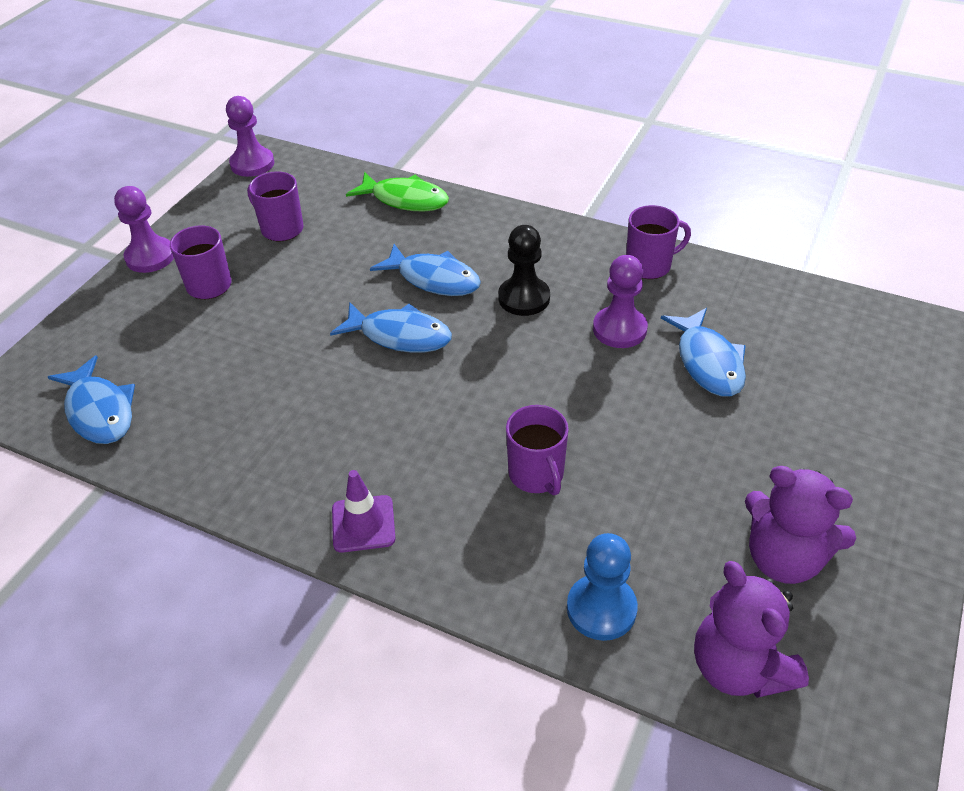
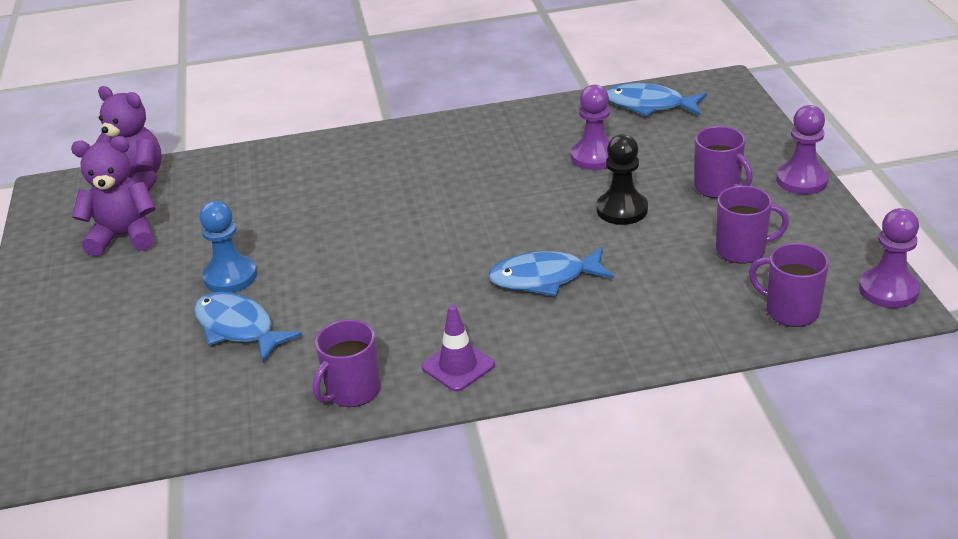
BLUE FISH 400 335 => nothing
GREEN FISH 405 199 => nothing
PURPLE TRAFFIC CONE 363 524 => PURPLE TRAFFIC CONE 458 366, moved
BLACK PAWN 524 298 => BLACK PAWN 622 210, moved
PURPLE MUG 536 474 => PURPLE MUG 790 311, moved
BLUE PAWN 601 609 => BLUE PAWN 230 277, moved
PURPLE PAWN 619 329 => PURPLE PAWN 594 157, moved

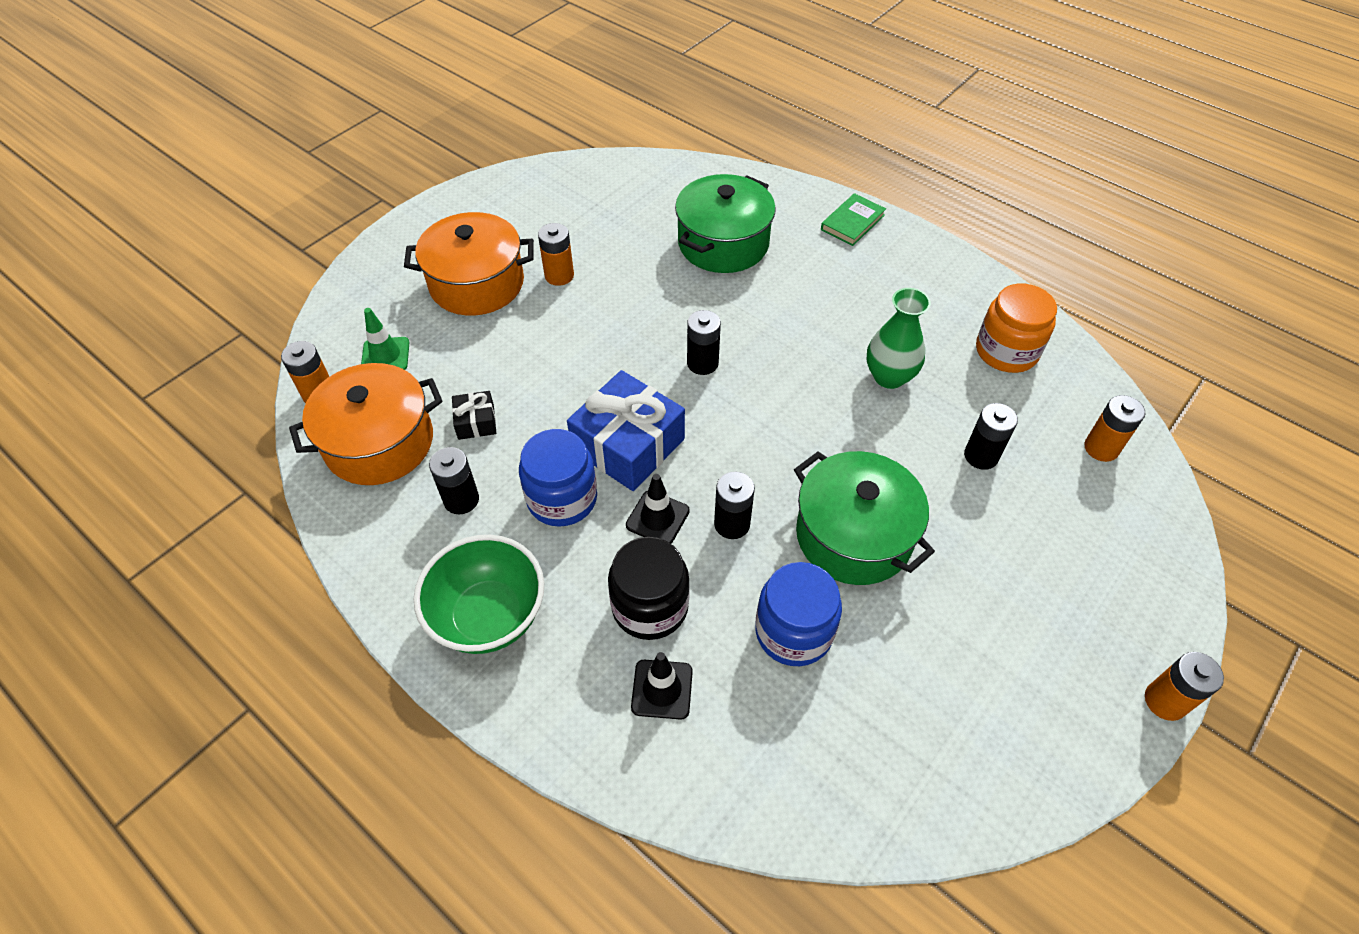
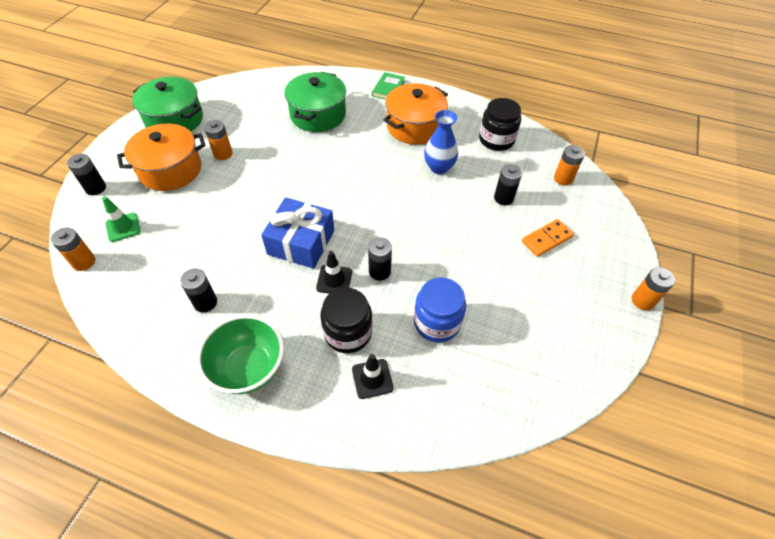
BLACK GIFT 476 422 => nothing
BLUE JAR 562 498 => nothing
nothing => ORANGE DOMINO 546 239
ORANGE POT 379 442 => ORANGE POT 414 126, moved
BLACK BATTERY 702 363 => BLACK BATTERY 96 188, moved
GREEN POT 853 535 => GREEN POT 174 120, moved
GREEN VASE 889 376 => BLUE VASE 439 167
ORANGE JAR 1006 351 => BLACK JAR 496 140

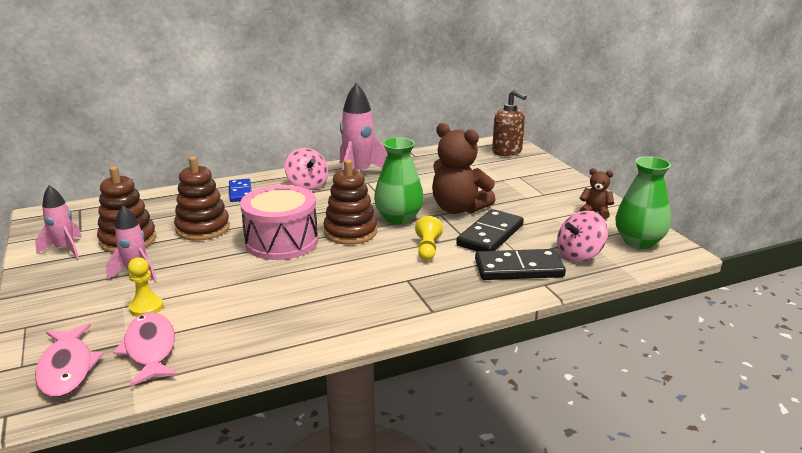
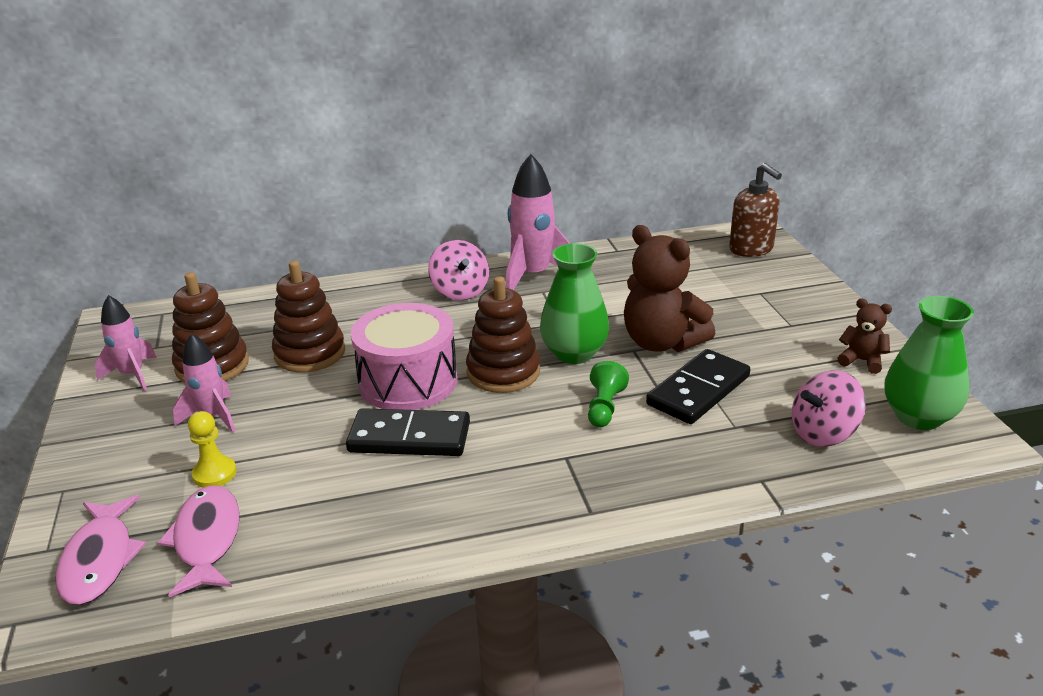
BLUE DOMINO 240 192 => nothing
BLACK DOMINO 518 268 => BLACK DOMINO 409 437, moved
YELLOW PAWN 427 249 => GREEN PAWN 604 407

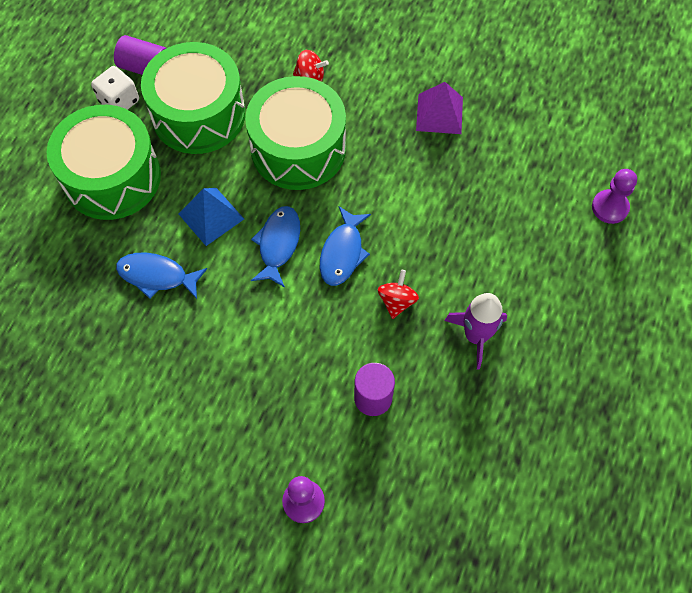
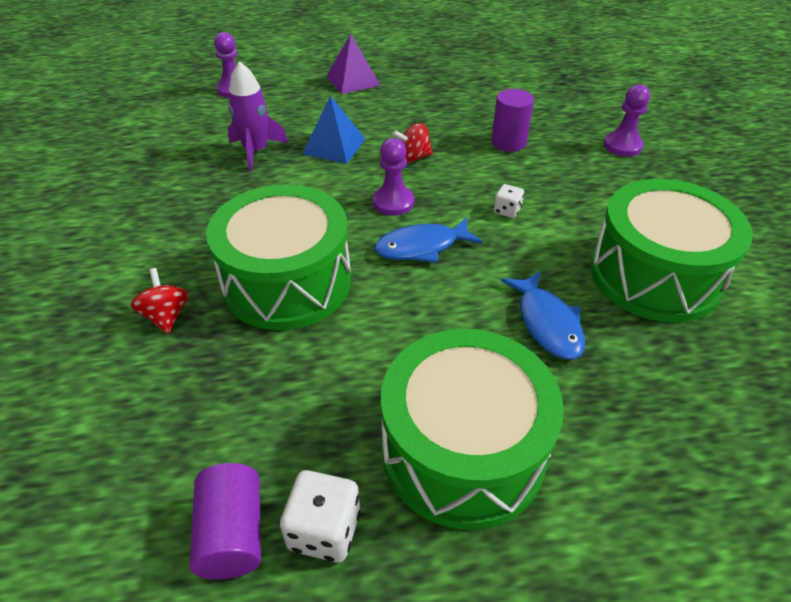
nothing => WHITE DICE 507 211
GREEN DRUM 198 114 => GREEN DRUM 655 275, moved
BLUE PYRAMID 211 216 => BLUE PYRAMID 334 146, moved
PURPLE PYRAMID 439 113 => PURPLE PYRAMID 353 80, moved
PURPLE ROCKET 475 335 => PURPLE ROCKET 256 151, moved
BLUE FISH 343 253 => PURPLE PAWN 393 202

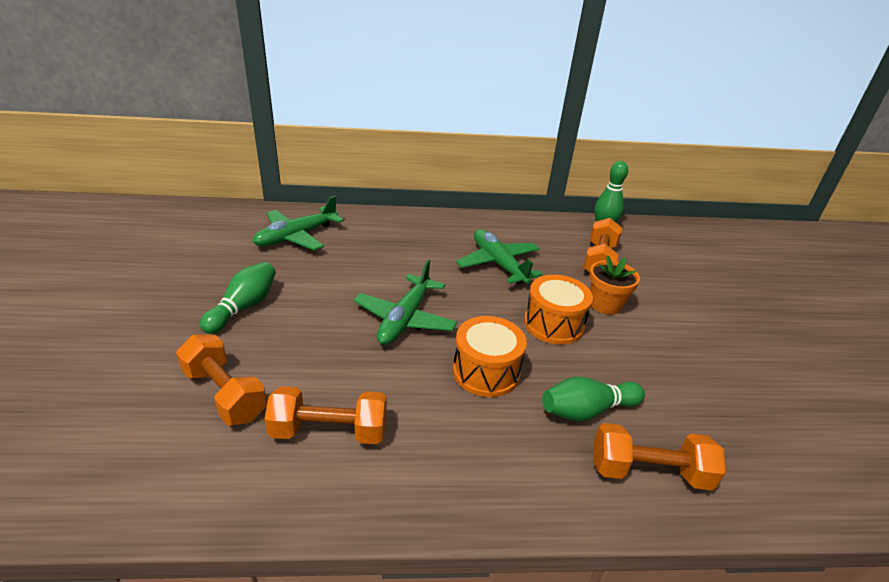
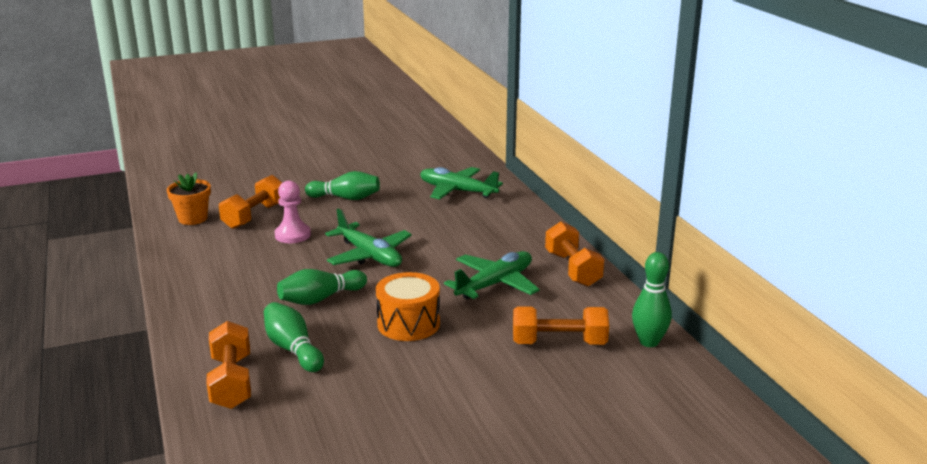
nothing => PINK PAWN 292 235
ORANGE DUMBBELL 329 431 => ORANGE DUMBBELL 572 269, moved
ORANGE FLOWER POT 605 304 => ORANGE FLOWER POT 193 218, moved
ORANGE DRUM 486 372 => GREEN BOWLING PIN 320 299
GREEN PLANE 405 319 => GREEN PLANE 370 255, 135 degrees counterclockwise

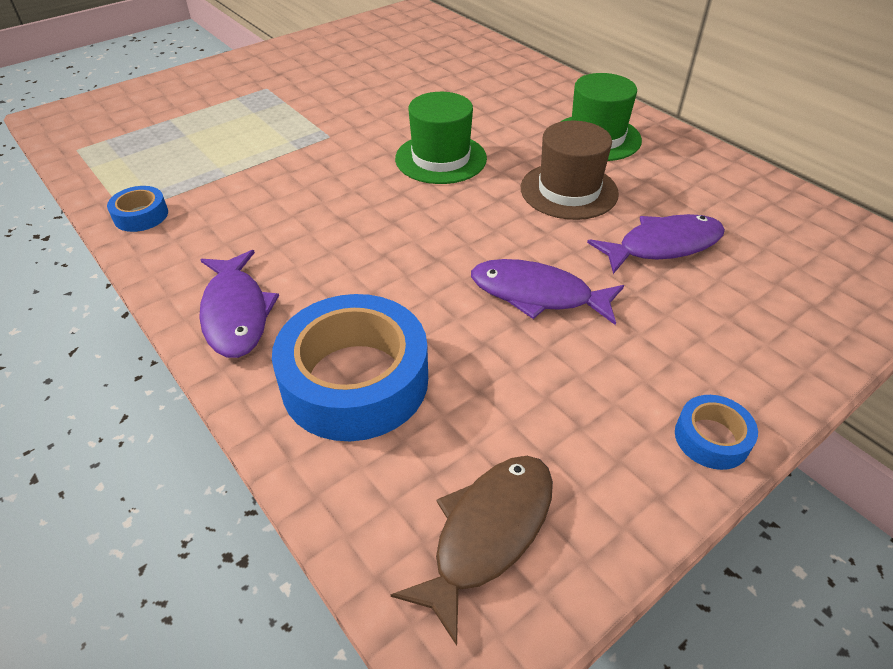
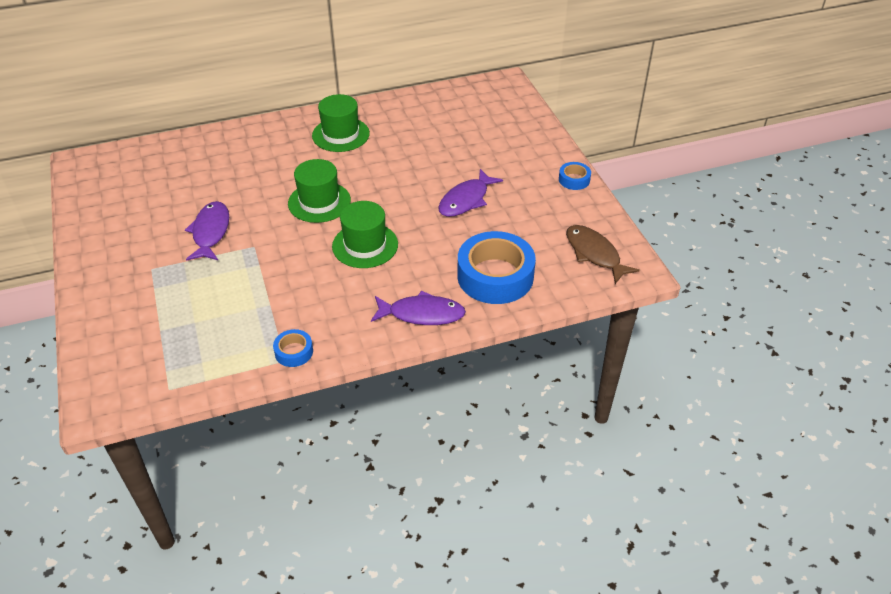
BROWN HAT 569 191 => nothing
nothing => GREEN HAT 365 245
PURPLE FISH 663 246 => PURPLE FISH 210 232, moved

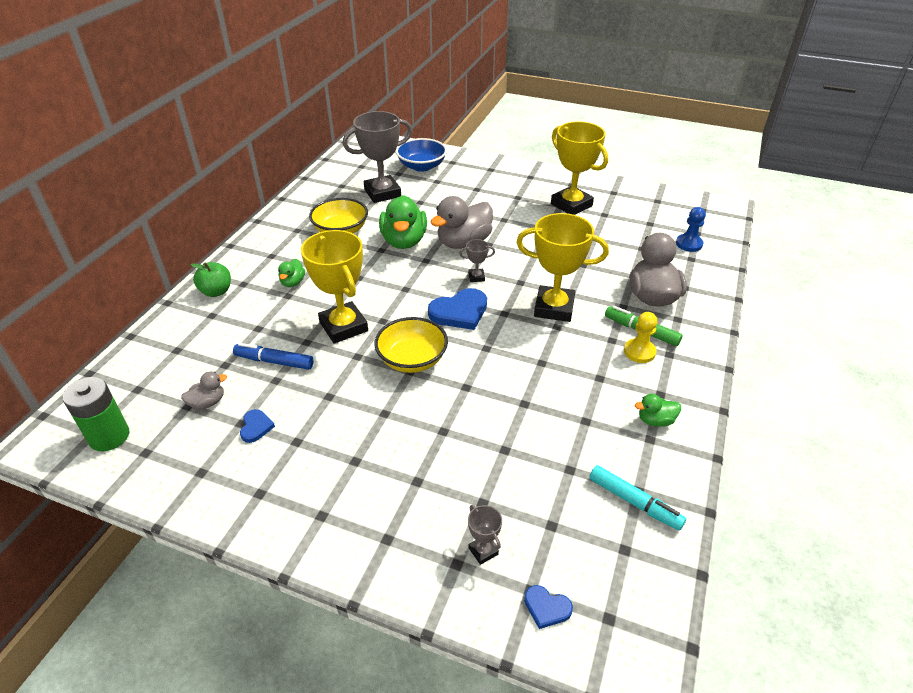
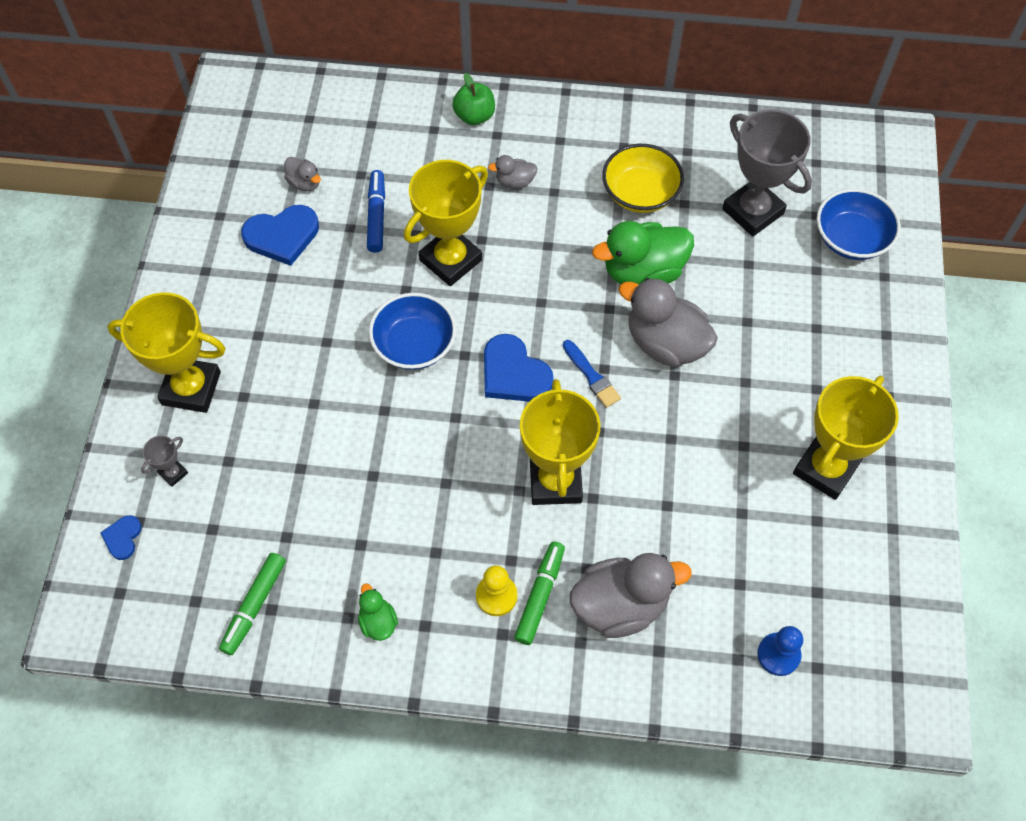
GREEN BATTERY 109 436 => nothing
nothing => YELLOW TROPHY 191 388
GREY TROPHY 476 277 => BLUE BRUSH 592 376
GREEN DUCK 293 282 => GREY DUCK 515 182
YELLOW BOWL 412 359 => BLUE BOWL 414 345
TURQUOISE MARKER 634 502 => GREEN MARKER 254 606
BLUE HEART 256 427 => BLUE HEART 282 236, x1.91

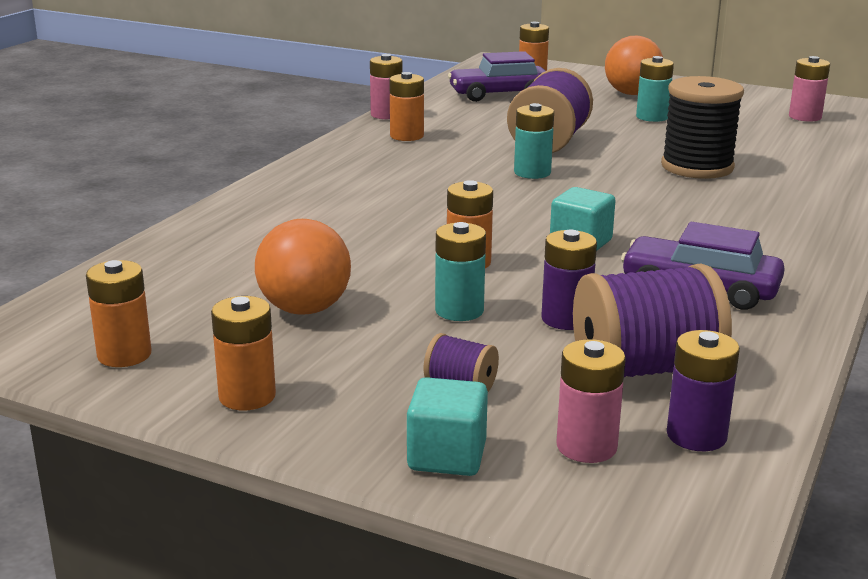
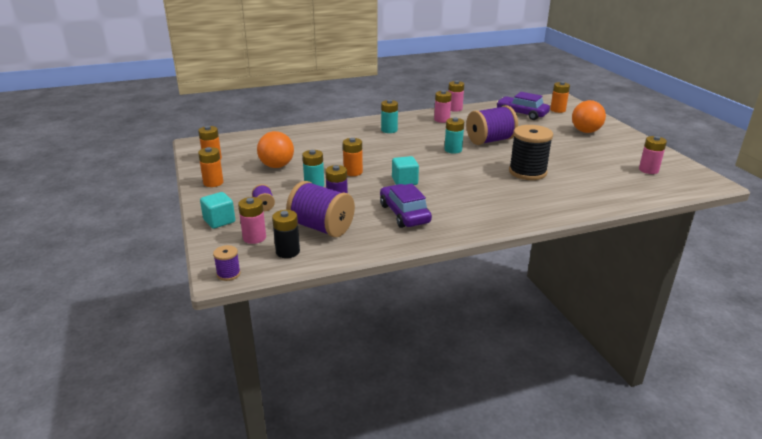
nothing => PURPLE SPOOL 228 274
TURQUOISE BATTERY 652 117 => TURQUOISE BATTERY 389 130, moved
ORANGE BATTERY 406 136 => PINK BATTERY 442 120
PURPLE BATTERY 696 435 => BLACK BATTERY 287 252

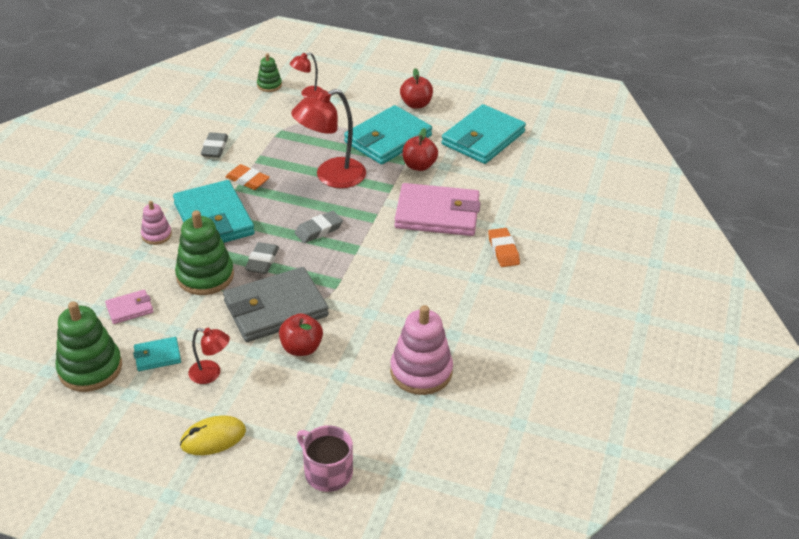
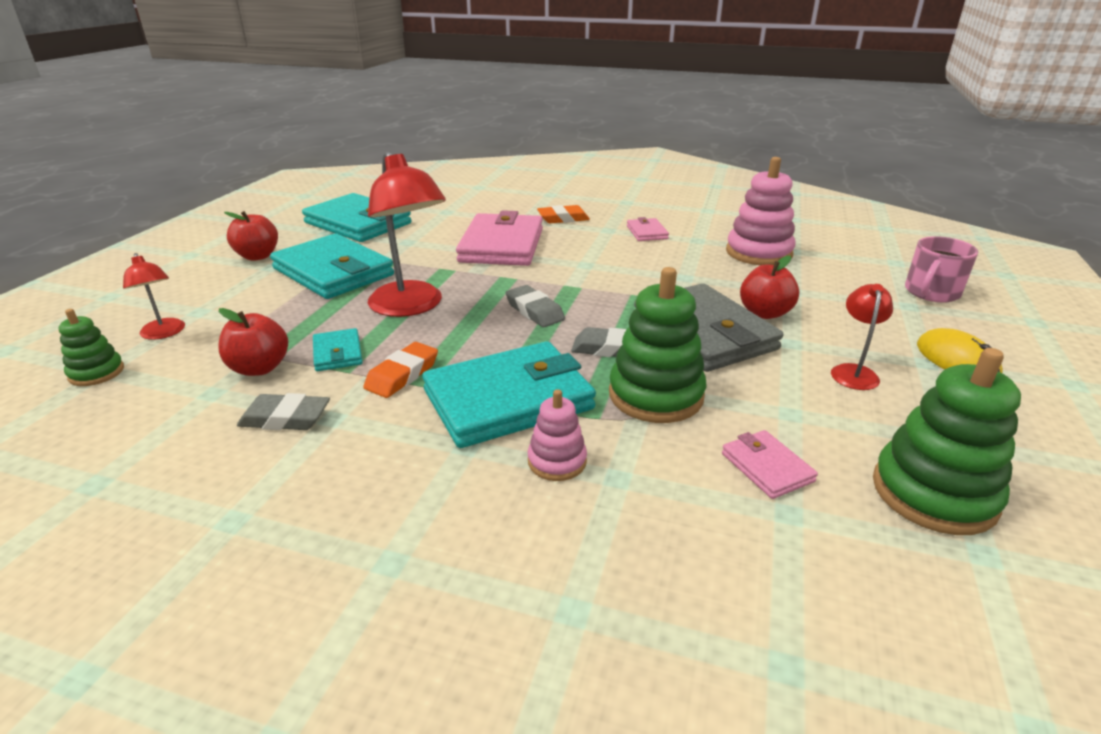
nothing => PINK WALLET 647 232
TURQUOISE WALLET 157 356 => TURQUOISE WALLET 337 353, moved
RED APPLE 419 166 => RED APPLE 259 368, moved

